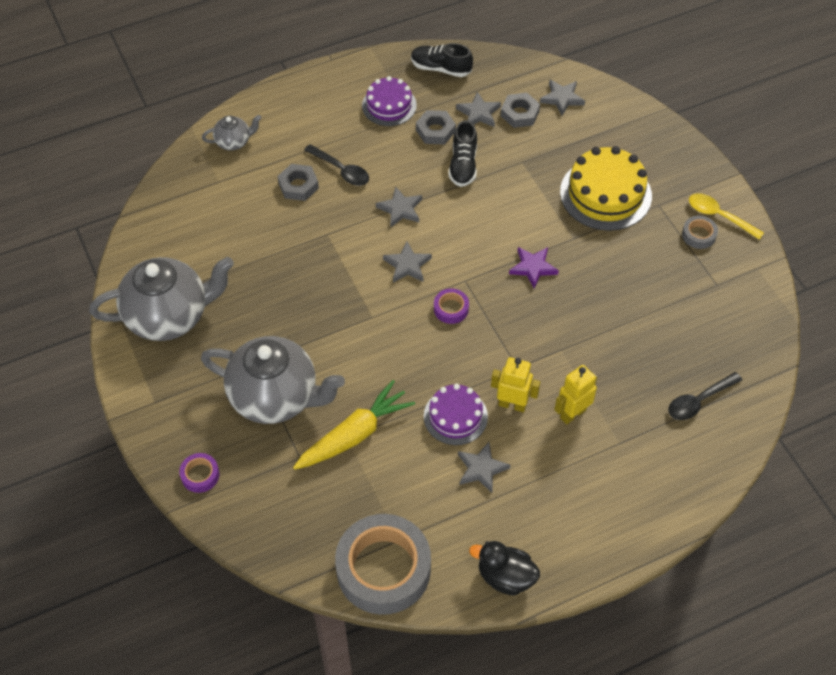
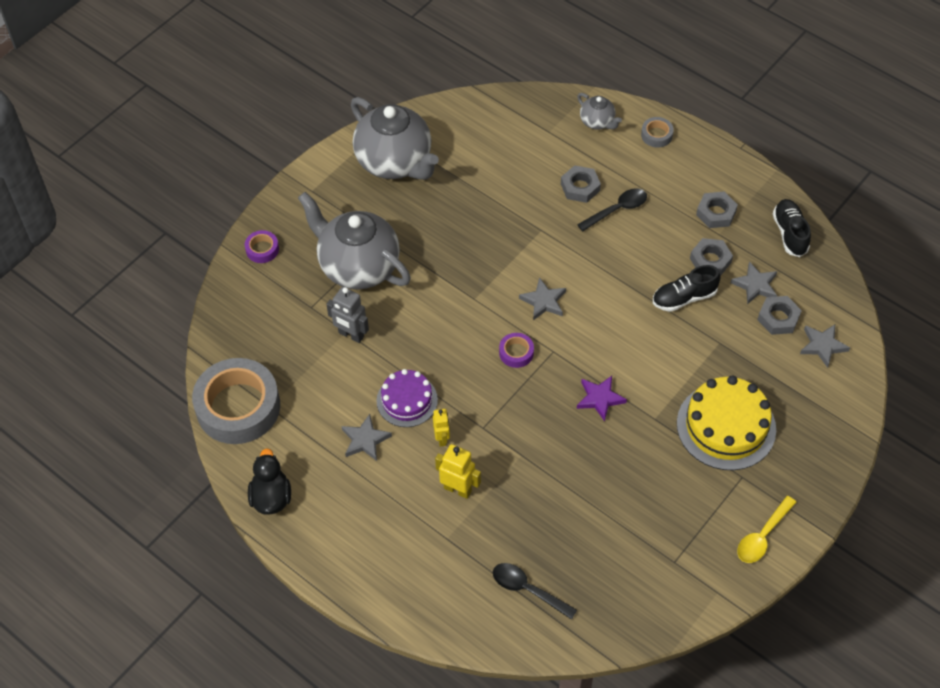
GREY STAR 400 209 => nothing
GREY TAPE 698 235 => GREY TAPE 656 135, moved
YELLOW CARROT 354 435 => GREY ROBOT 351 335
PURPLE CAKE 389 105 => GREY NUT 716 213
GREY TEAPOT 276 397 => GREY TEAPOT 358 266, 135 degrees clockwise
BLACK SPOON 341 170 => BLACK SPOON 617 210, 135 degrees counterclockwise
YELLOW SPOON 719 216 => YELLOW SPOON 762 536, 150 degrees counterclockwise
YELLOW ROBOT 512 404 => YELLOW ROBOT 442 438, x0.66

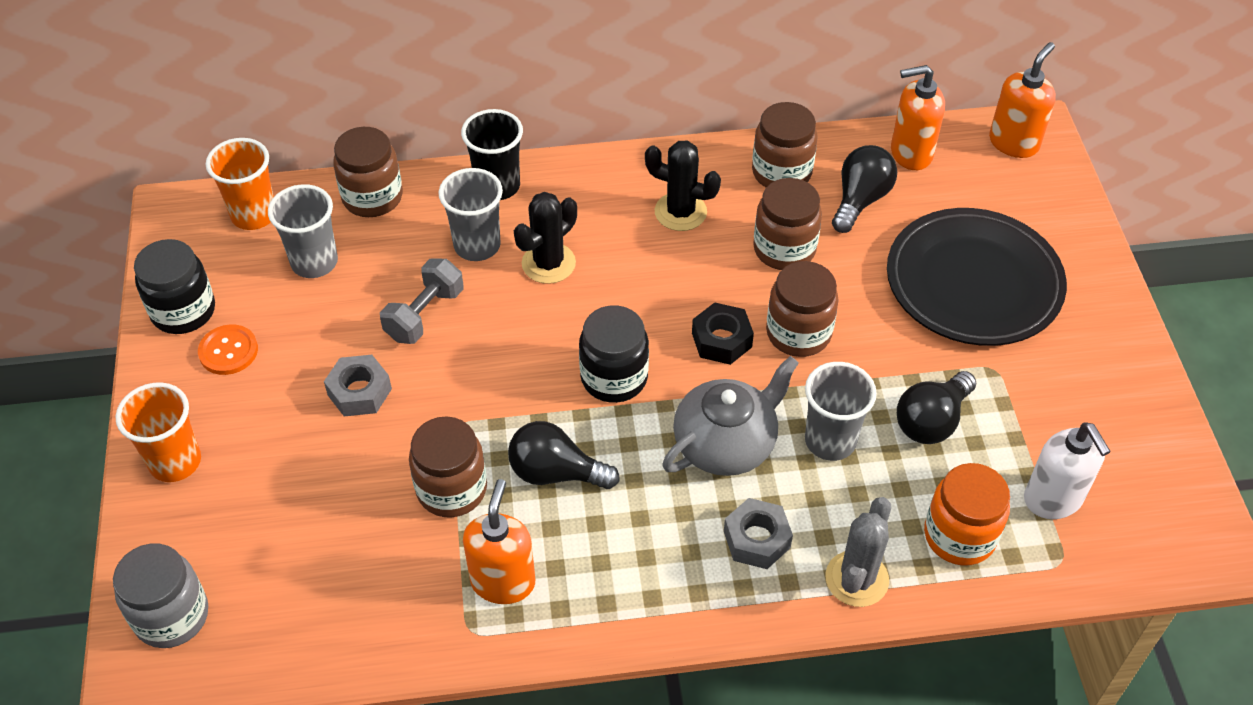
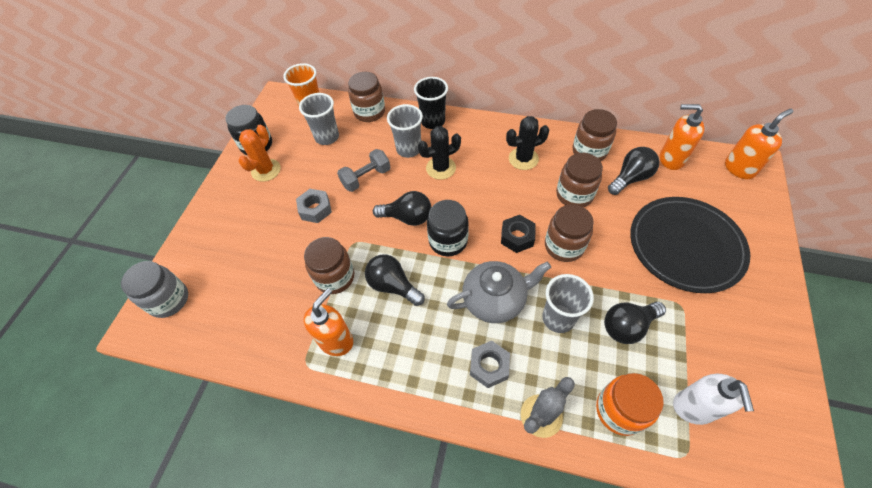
ORANGE CUP 175 462 => nothing
nothing => BLACK LIGHT BULB 407 217
ORANGE BUTTON 228 351 => ORANGE CACTUS 266 170
BLACK CACTUS 680 212 => BLACK CACTUS 523 159, 60 degrees counterclockwise

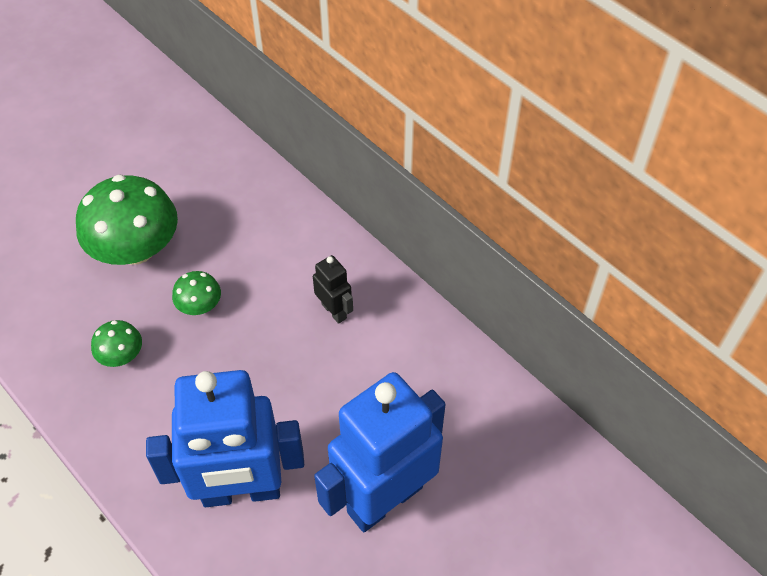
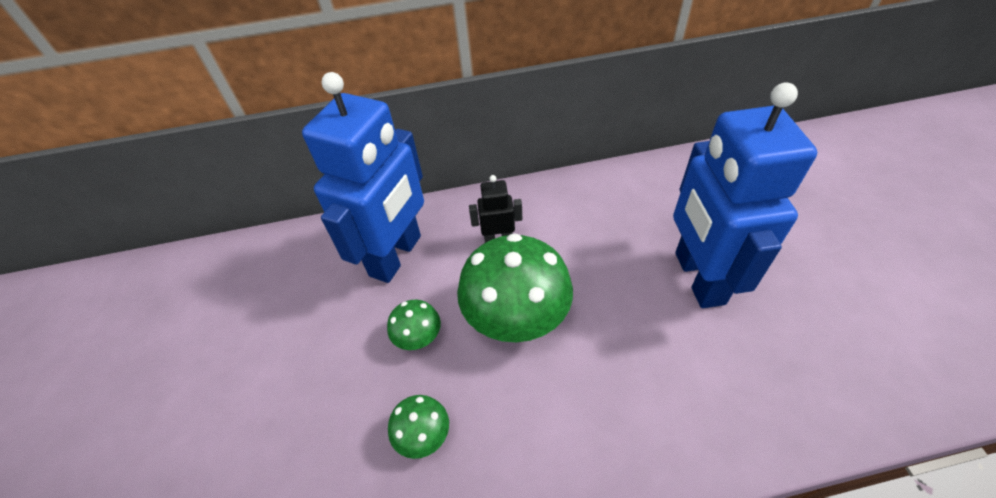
GREEN MUSHROOM 136 248 => GREEN MUSHROOM 516 315, moved
BLUE ROBOT 241 491 => BLUE ROBOT 396 256, moved

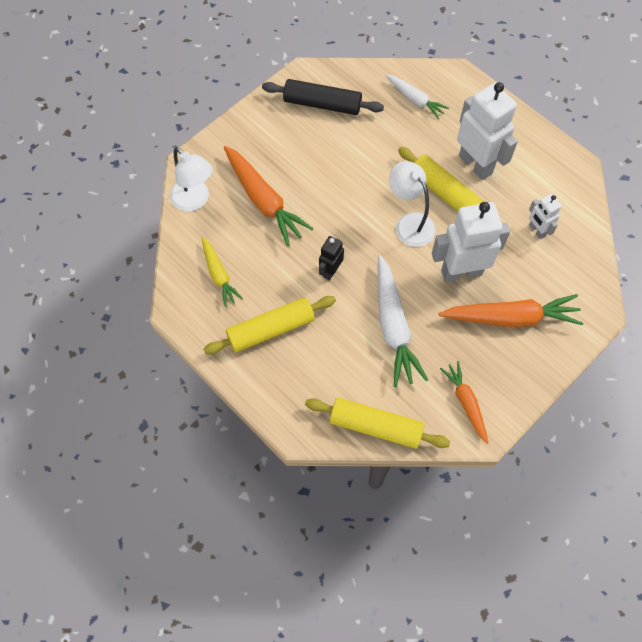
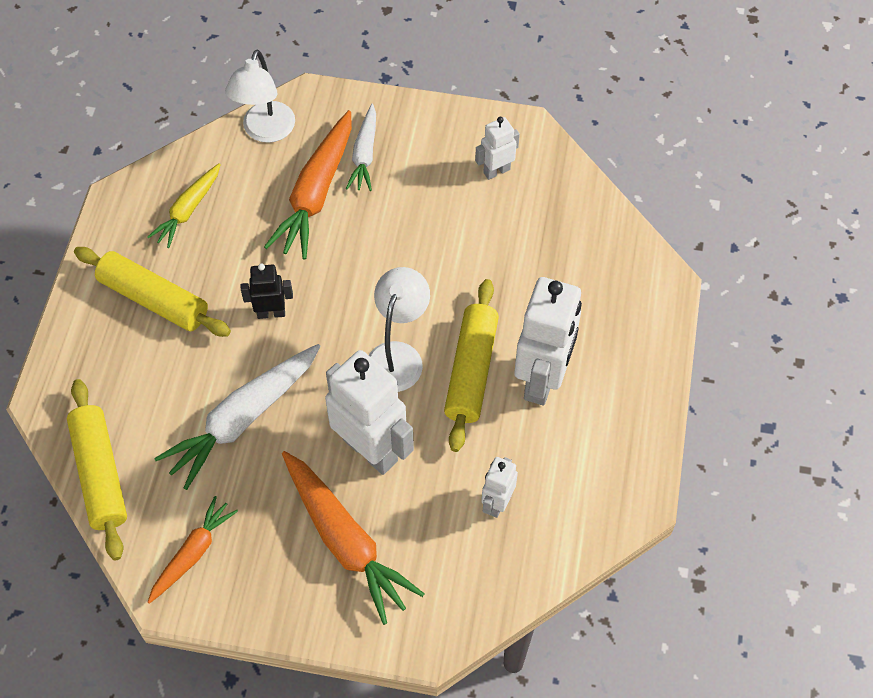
WHITE CARROT 415 100 => WHITE CARROT 364 154, moved
BLACK ROLLING PIN 322 104 => WHITE ROBOT 496 171

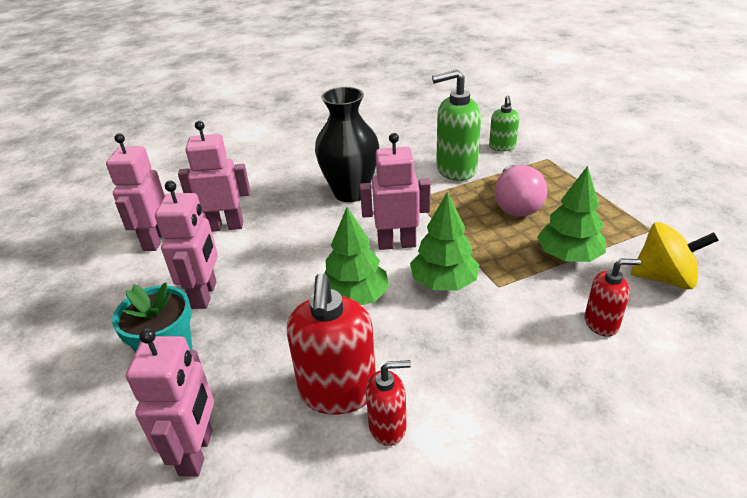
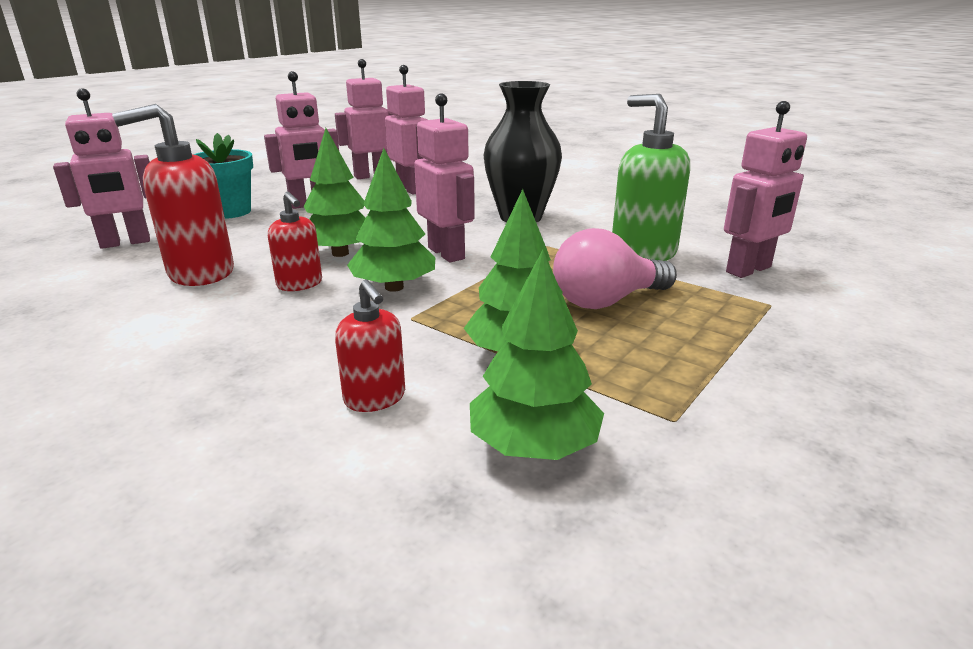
RED SOAP DISPENSER 388 427 => RED SOAP DISPENSER 300 284, moved
GREEN SOAP DISPENSER 502 147 => PINK ROBOT 749 270
YELLOW SPINNING TOP 664 278 => GREEN TREE 533 446

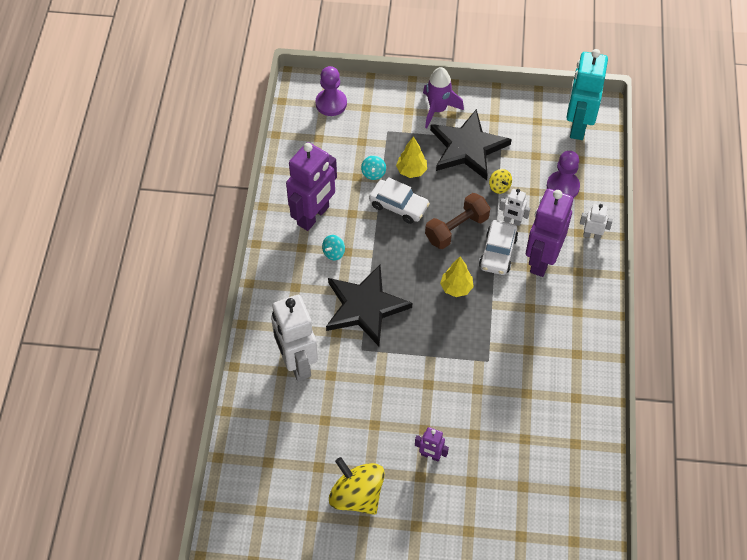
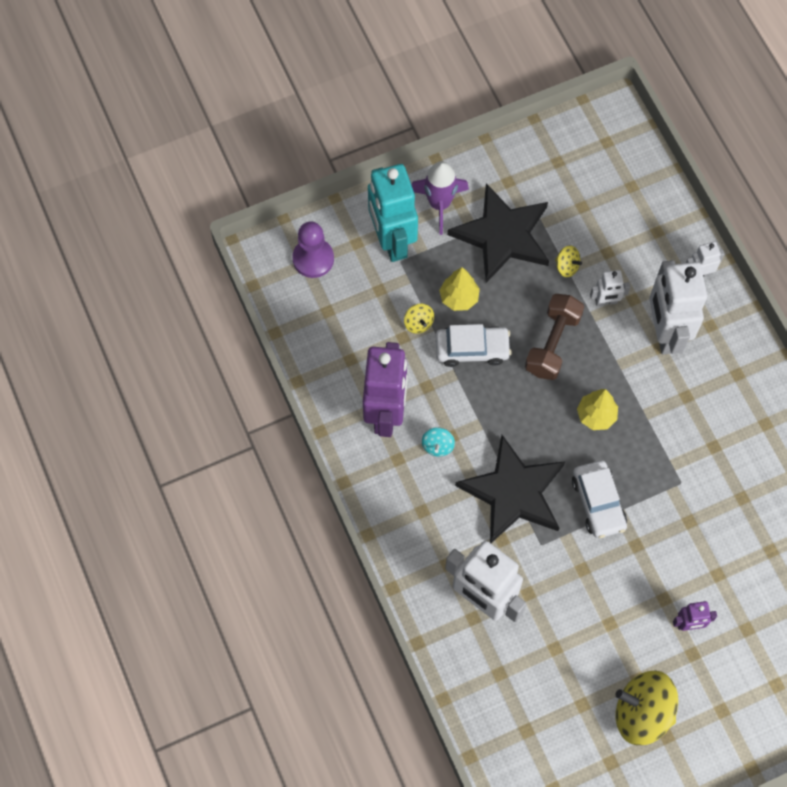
PURPLE PAWN 562 187 => nothing
WHITE CAR 498 252 => WHITE CAR 598 503, moved
TURQUOISE ROBOT 577 126 => TURQUOISE ROBOT 392 241, moved
TURQUOISE SPINNING TOP 373 173 => YELLOW SPINNING TOP 418 323
PURPLE ROBOT 541 260 => WHITE ROBOT 665 333

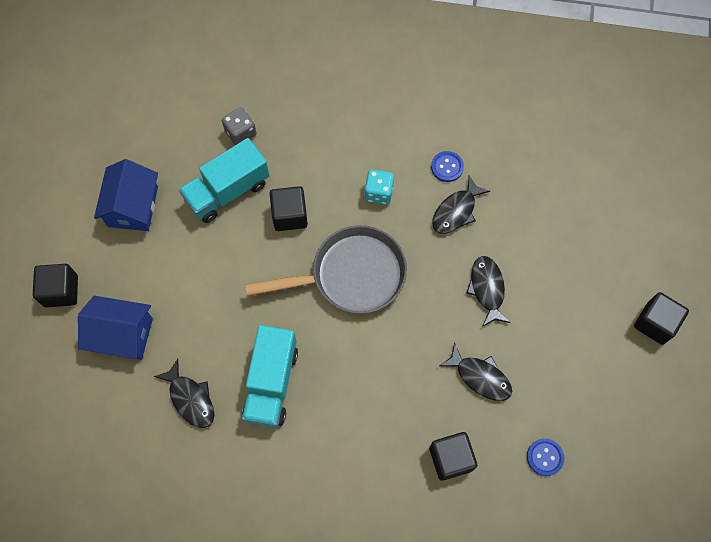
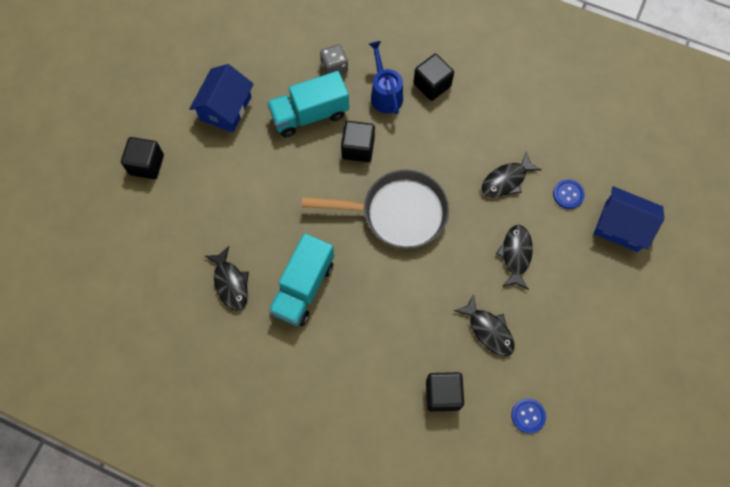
TURQUOISE DICE 378 193 => nothing
nothing => BLUE WATERING CAN 385 94
BLUE HOUSE 122 334 => BLUE HOUSE 621 226, moved
BLUE BUTTON 447 167 => BLUE BUTTON 568 194, moved
BLACK CUBE 655 323 => BLACK CUBE 432 85, moved

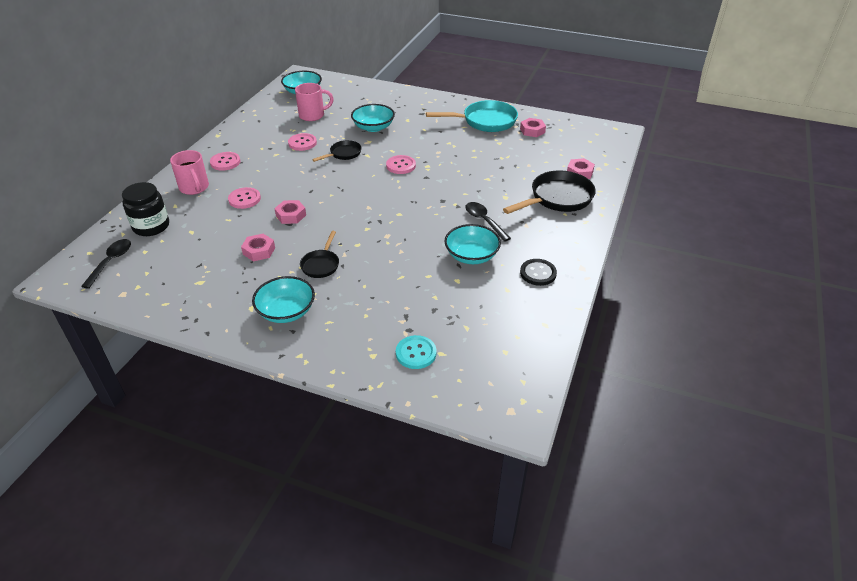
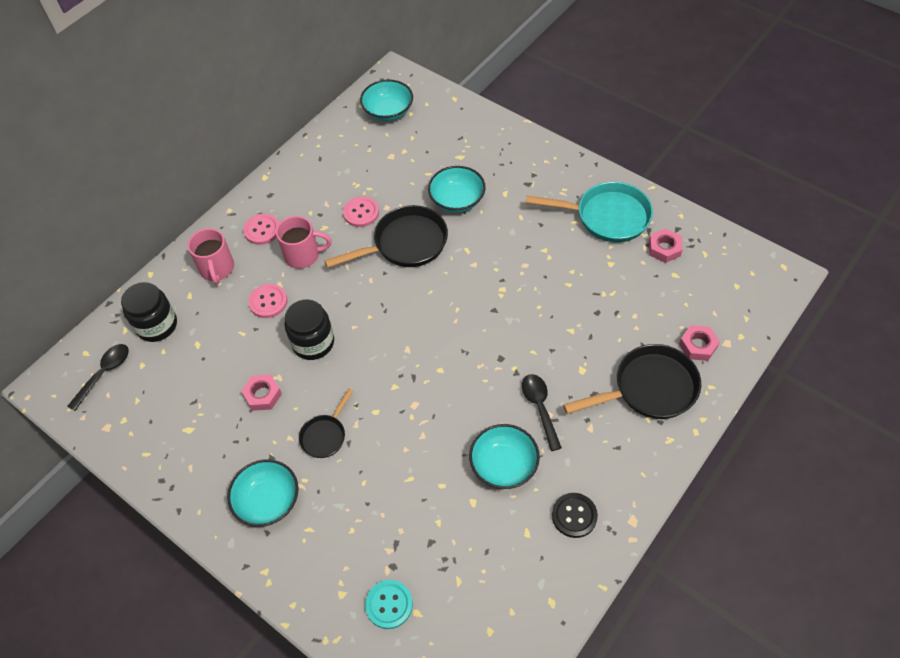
PINK BUTTON 401 166 => nothing
PINK MUG 312 115 => PINK MUG 303 255, moved
PINK NUT 291 215 => BLACK JAR 313 343
BLACK PAN 343 154 => BLACK PAN 405 244, x1.82

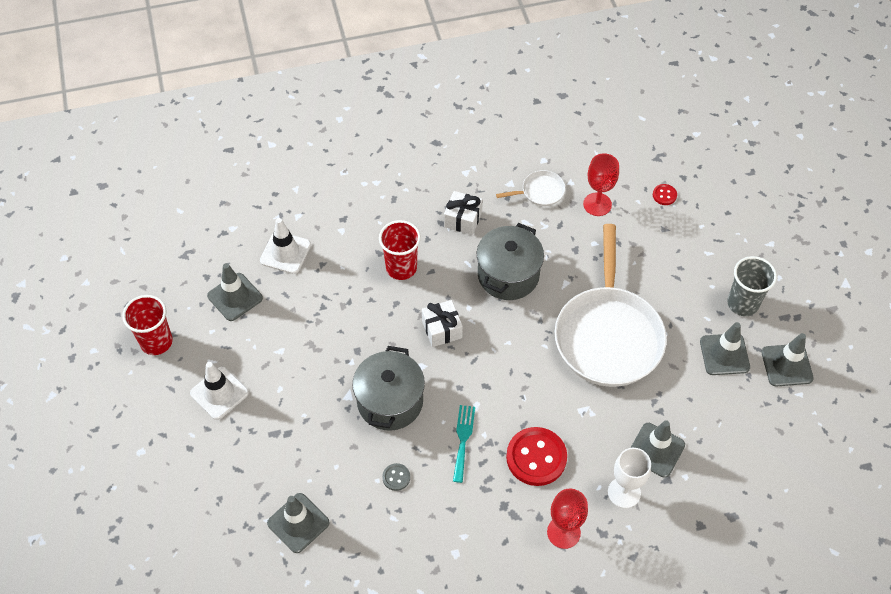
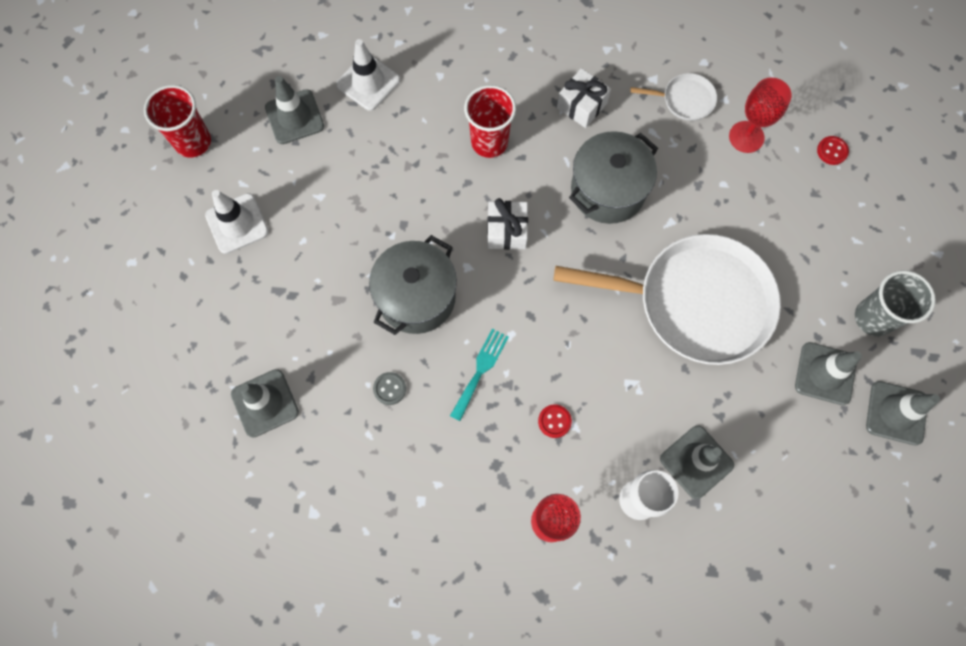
WHITE PAN 608 335 => WHITE PAN 695 303, 105 degrees counterclockwise
RED BUTTON 536 457 => RED BUTTON 554 421, x0.46

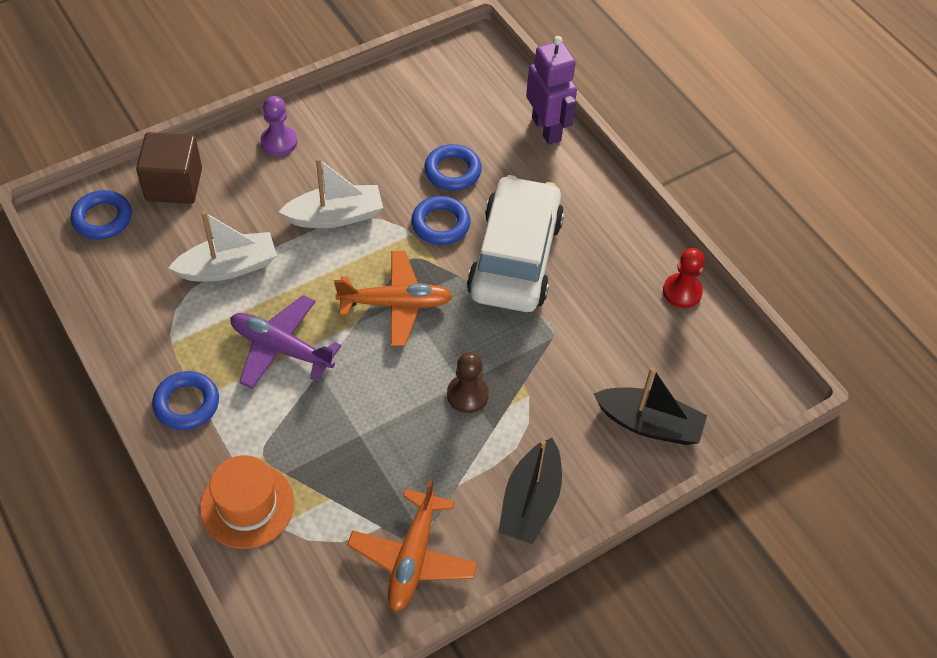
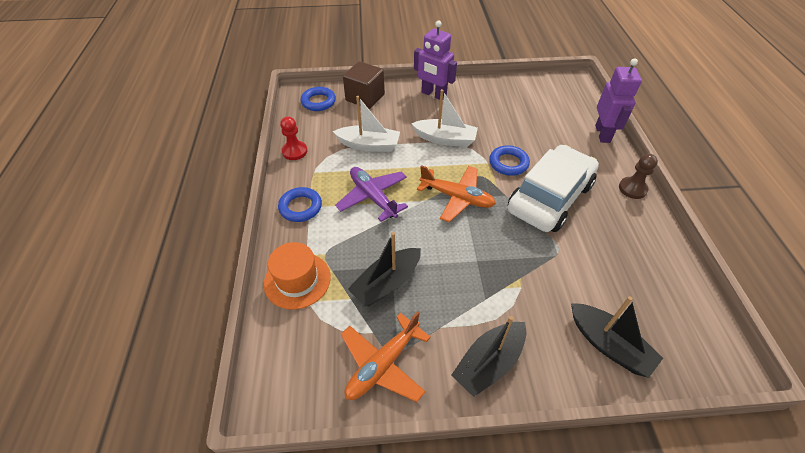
BLUE RING 452 171 => nothing
nothing => BLACK BOAT 387 283
BROWN PAWN 467 395 => BROWN PAWN 632 189, moved
RED PAWN 682 292 => RED PAWN 294 151, moved
PURPLE PAWN 279 142 => PURPLE ROBOT 433 94

